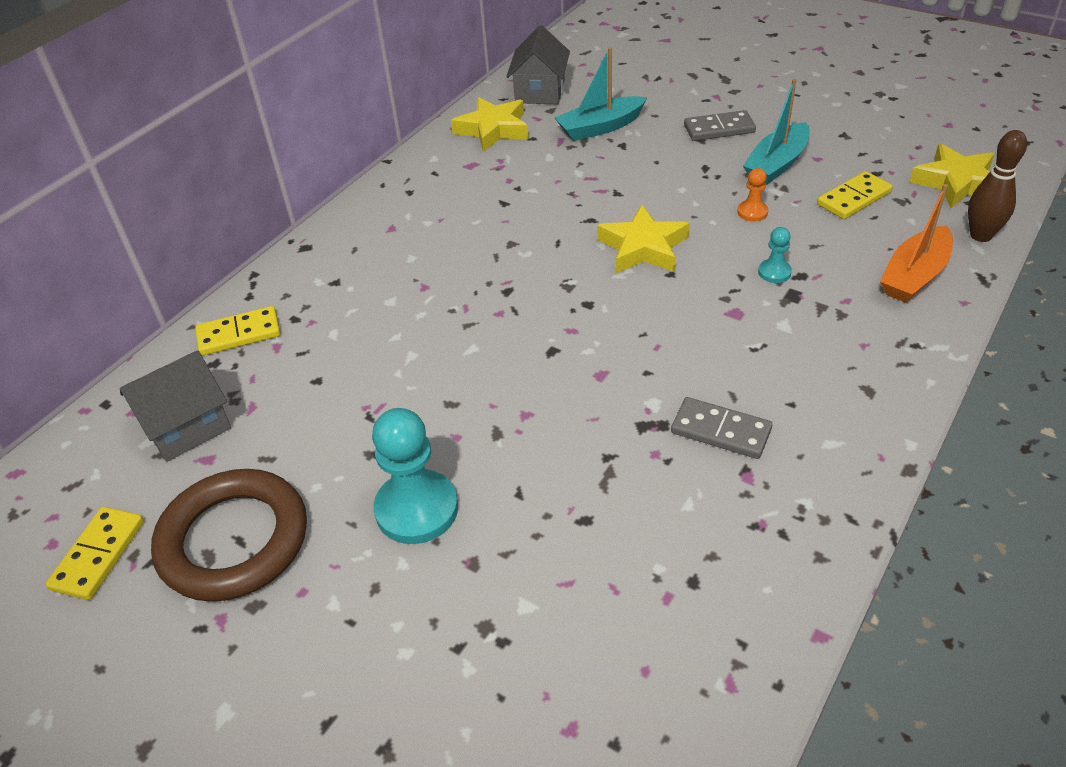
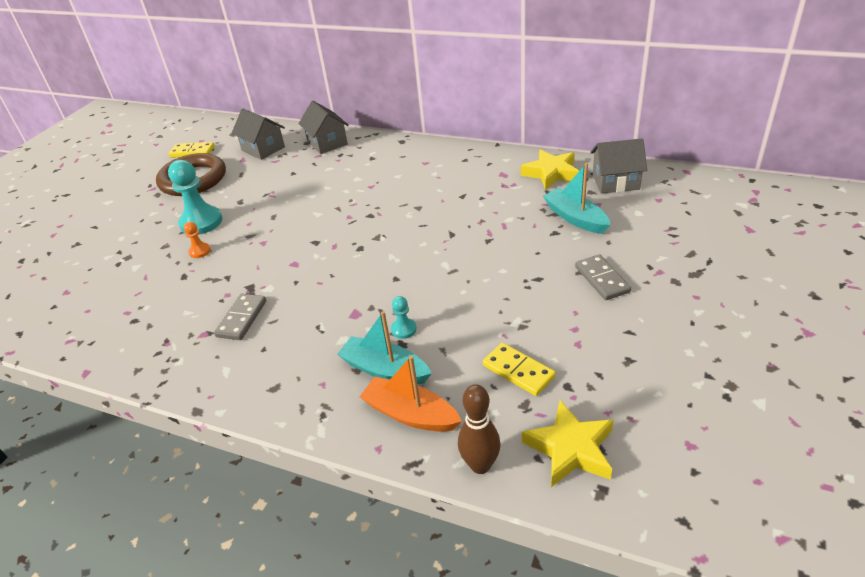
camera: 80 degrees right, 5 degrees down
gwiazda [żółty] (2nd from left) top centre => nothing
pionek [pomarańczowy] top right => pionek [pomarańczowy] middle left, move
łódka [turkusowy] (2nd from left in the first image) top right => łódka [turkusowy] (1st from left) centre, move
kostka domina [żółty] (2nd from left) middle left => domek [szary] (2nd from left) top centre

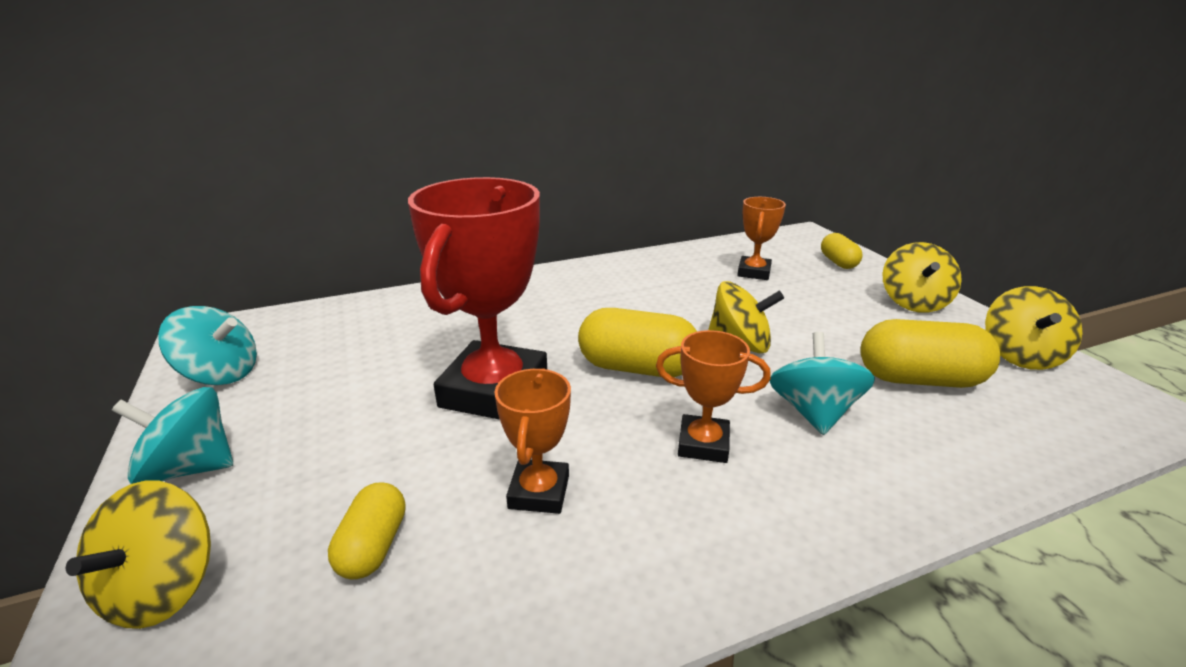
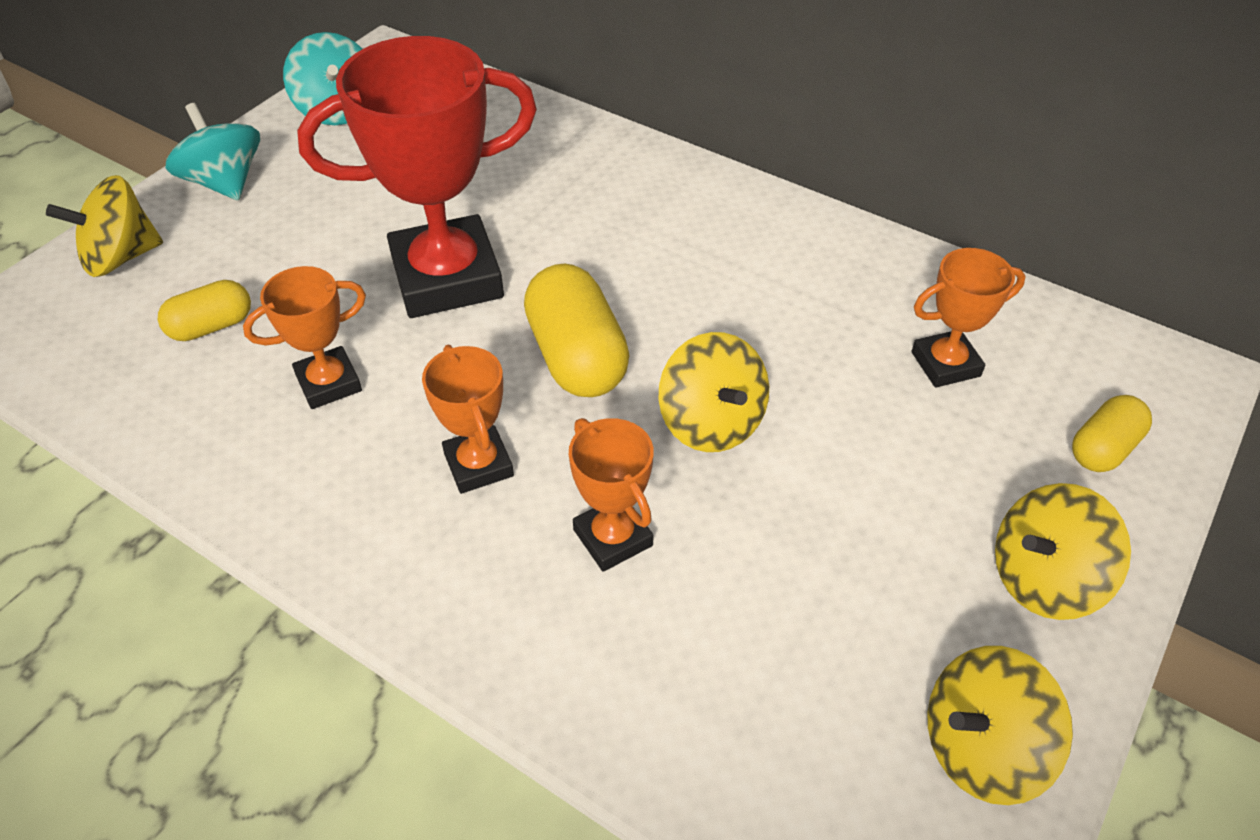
camera: 55 degrees right, 20 degrees up
kapsułka [żółty] (4th from left) middle right => nothing
bączek [turkusowy] (3rd from left) middle right => puchar [pomarańczowy] (3rd from left) centre

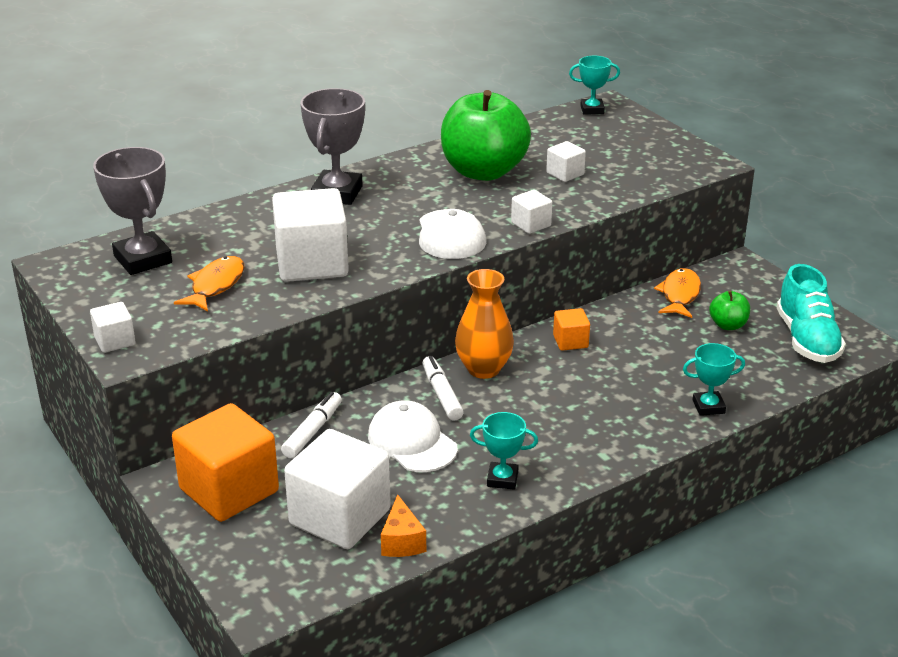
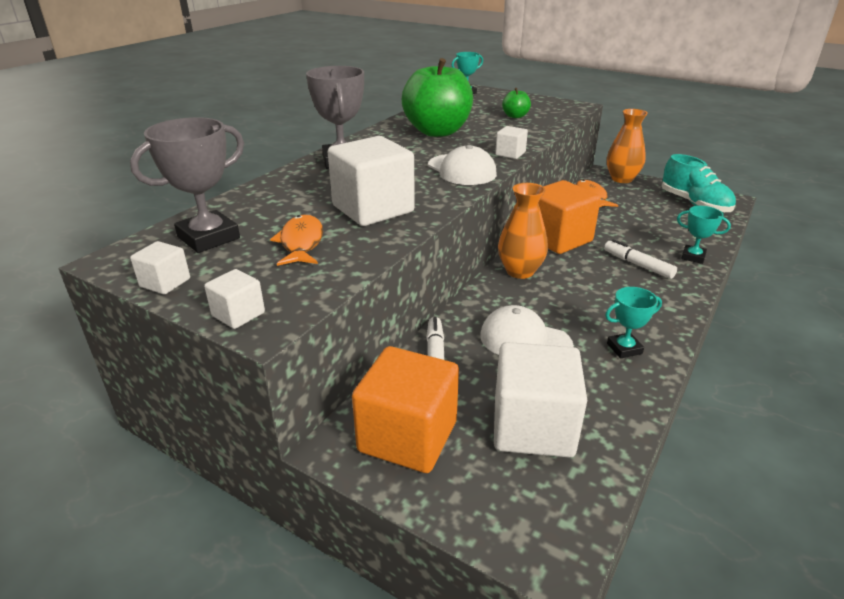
camera: 25 degrees left, 0 degrees up
ser [pomarańczowy] bottom centre => nothing
nothing => wazon [pomarańczowy] (2nd from left) top right
flamaster [biały] (2nd from left) centre => flamaster [biały] (2nd from left) middle right, move
sześcian [biały] (5th from left in the first image) top centre => sześcian [biały] (1st from left) middle left, move
jabłko [zielony] (2nd from left) middle right => jabłko [zielony] (2nd from left) top centre, move
puchar [szary] (1st from left) top left, 75 degrees counterclockwise
puchar [turkusowy] (3rd from left) middle right, 60 degrees clockwise
sześcian [pomarańczowy] (2nd from left) centre => sześcian [pomarańczowy] (2nd from left) middle right, x2.14

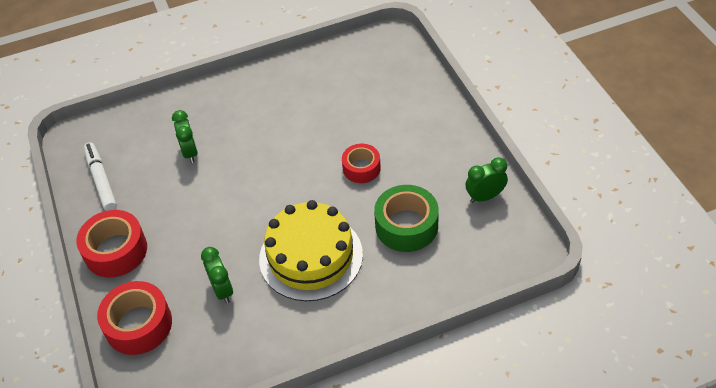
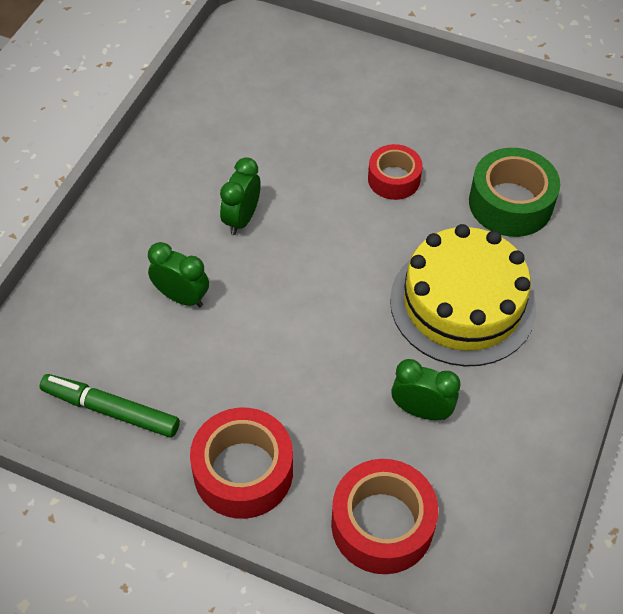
camera: 50 degrees left, 5 degrees up
budzik [zielony] (3rd from left in the first image) middle right => budzik [zielony] (2nd from left) top centre, move
flamaster [biały] middle left => flamaster [zielony] middle left

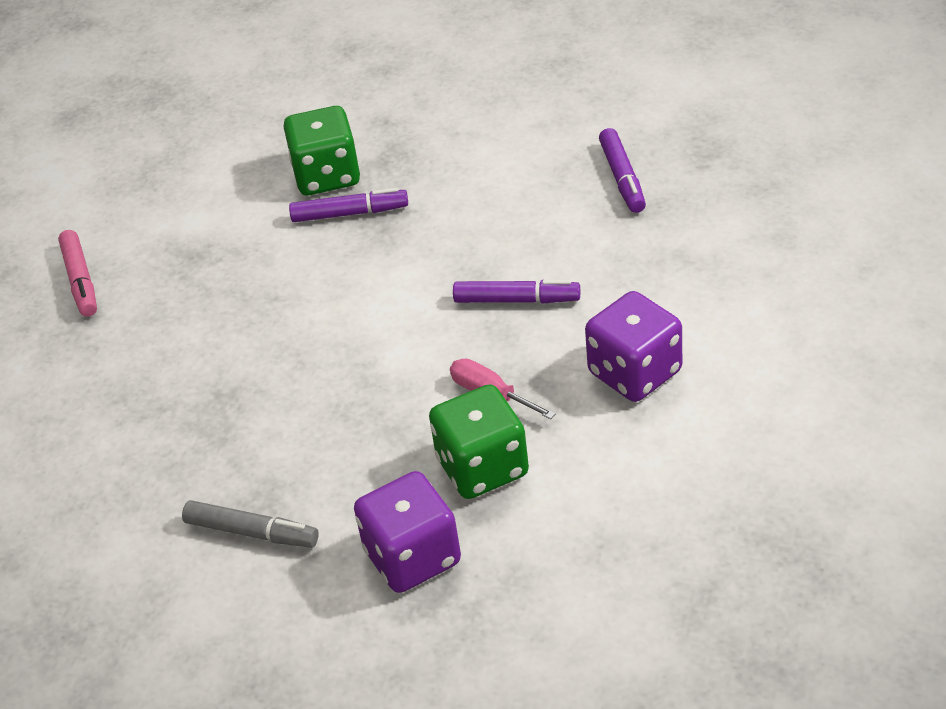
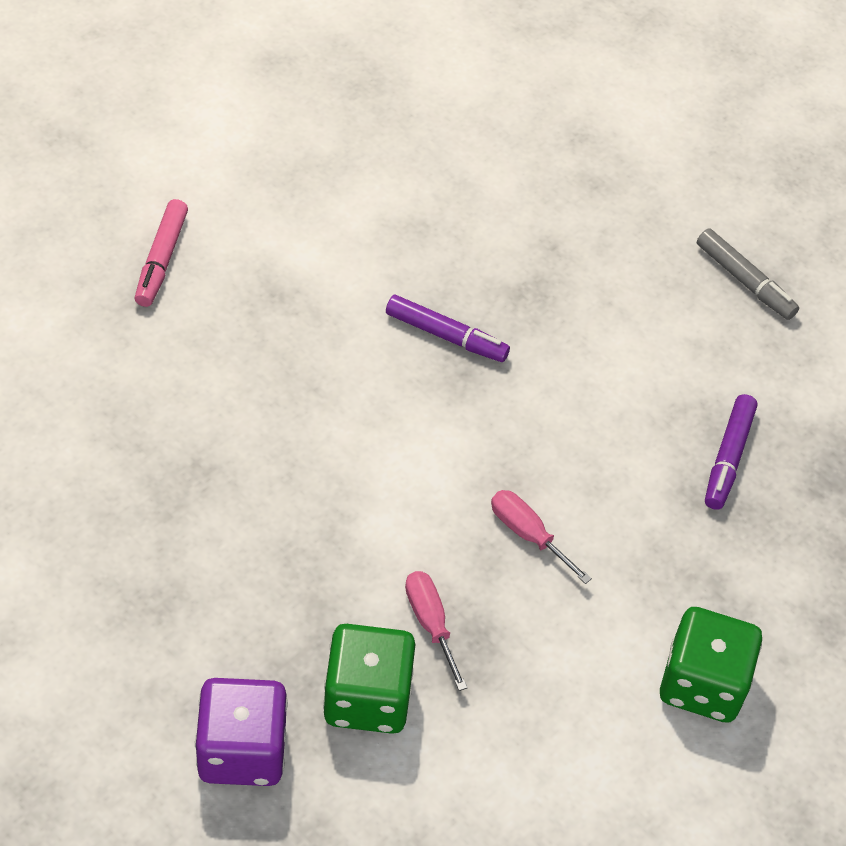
camera: 20 degrees right, 10 degrees up
kostka do gry [fioletowy] (2nd from left) middle right => nothing
flamaster [szary] bottom left => flamaster [szary] top right, move
kostka do gry [zielony] (1st from left in the first image) top centre => kostka do gry [zielony] (2nd from left) bottom right, move
flamaster [fioletowy] (2nd from left) centre => śrubokręt [różowy] (2nd from left) centre

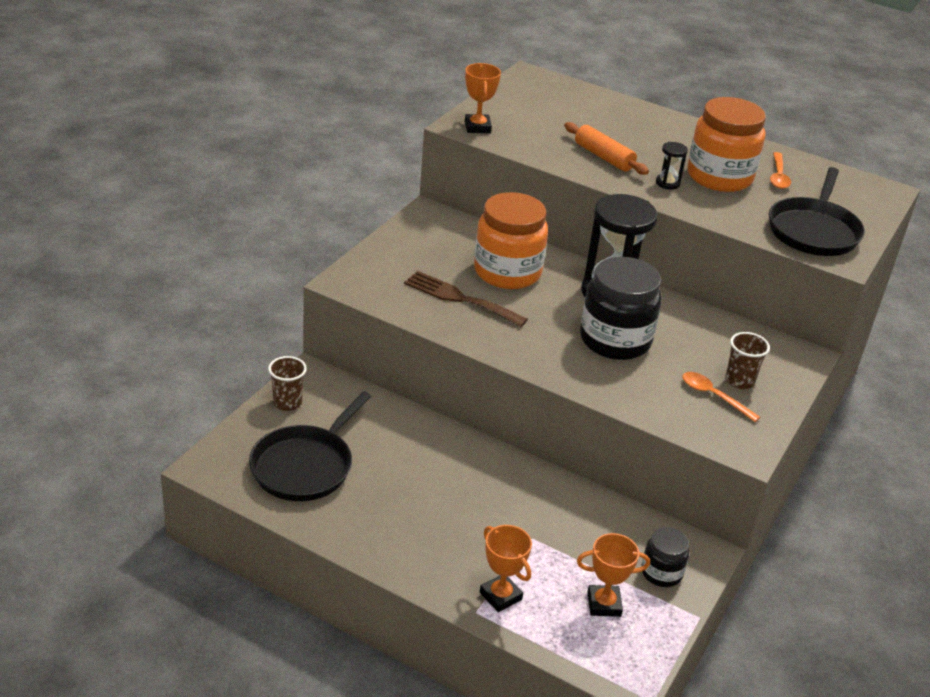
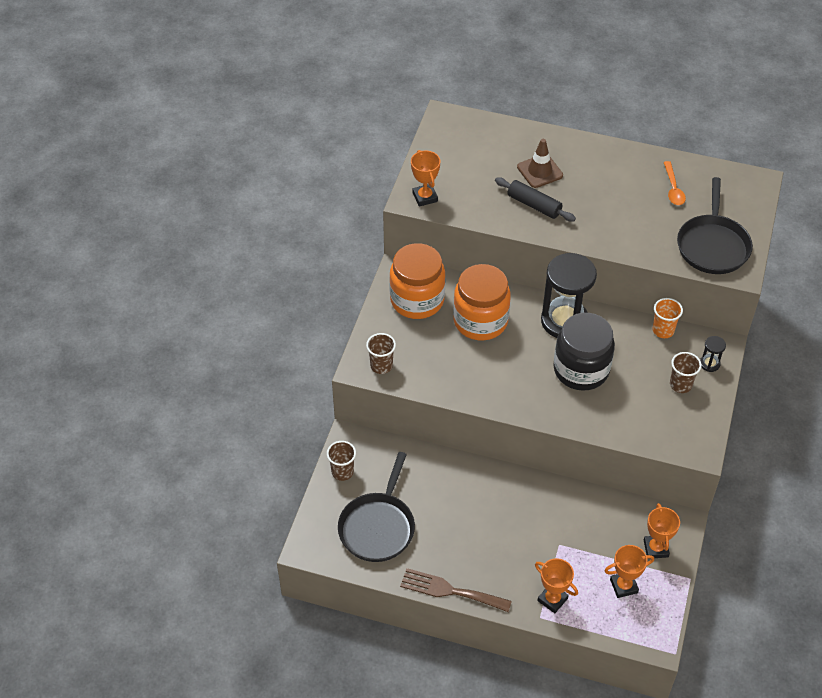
camera: 10 degrees left, 15 degrees up
łyżka [pomarańczowy] (1st from left) middle right => nothing
nothing => szklanka [brązowy] (2nd from left) centre
nothing => pachołek [brązowy] top centre
nothing => szklanka [pomarańczowy] middle right
widelec [brązowy] centre => widelec [brązowy] bottom centre, move
klepsydra [czarny] (2nd from left) top right => klepsydra [czarny] (2nd from left) middle right, move
słoik [pomarańczowy] (2nd from left in the first image) top right => słoik [pomarańczowy] (1st from left) centre, move
słoik [czarny] (2nd from left) bottom right => puchar [pomarańczowy] (4th from left) bottom right
wałek do ciasta [pomarańczowy] top centre => wałek do ciasta [czarny] top centre

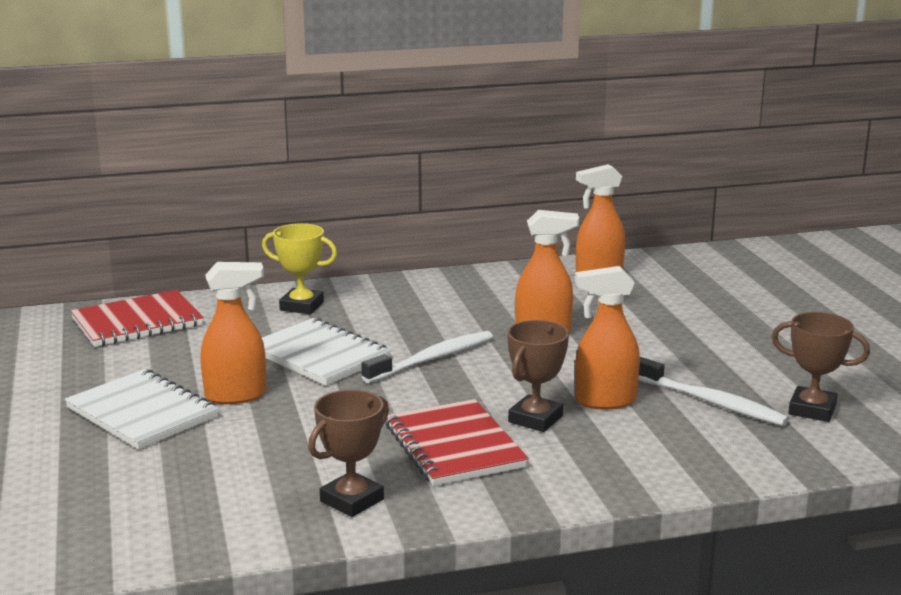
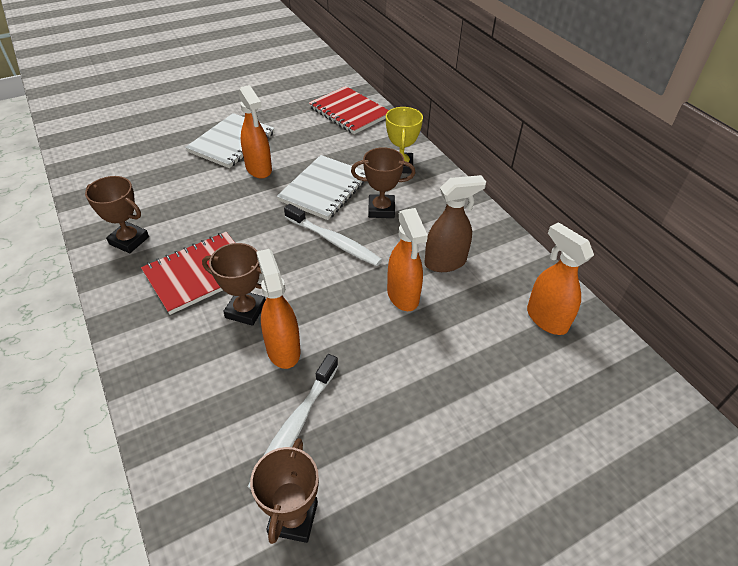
camera: 75 degrees right, 25 degrees up
nothing => puchar [brązowy] (4th from left) top centre
nothing => spryskiwacz [brązowy] centre

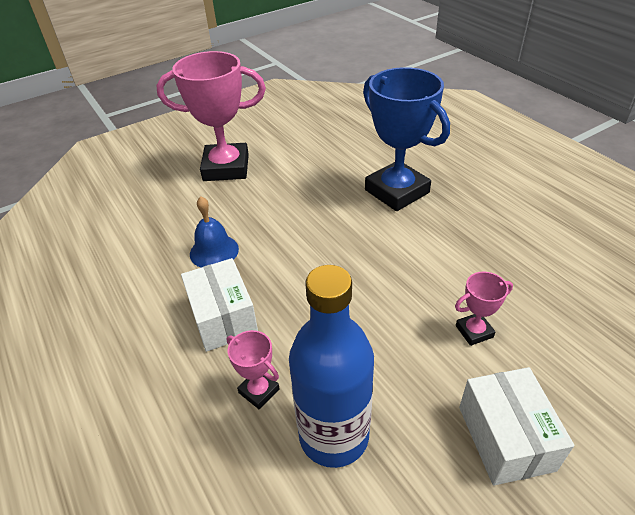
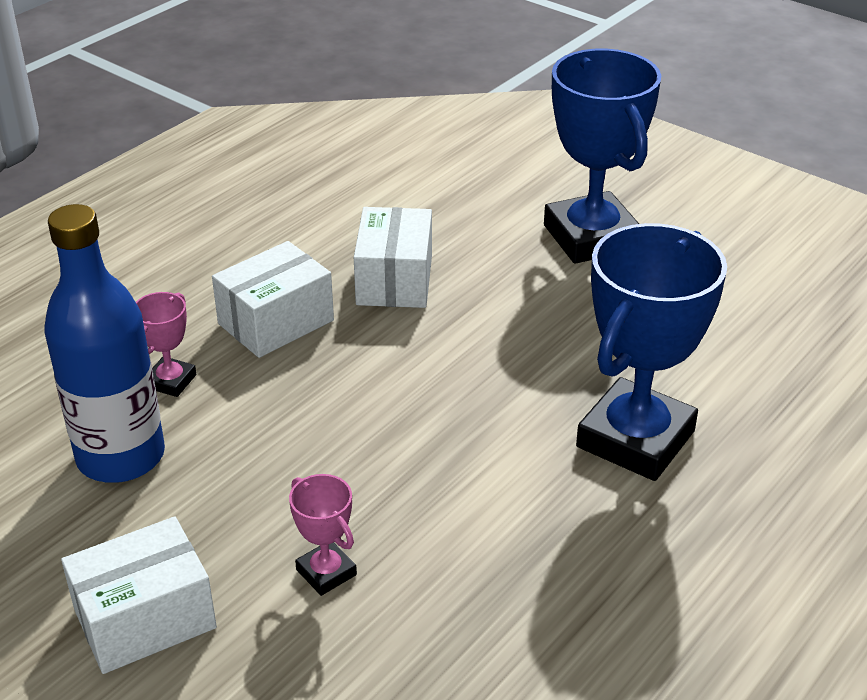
camera: 70 degrees right, 5 degrees down
dzwonek [niebieski] centre => pudełko [biały] (3rd from left) centre
puchar [różowy] (1st from left) top left => puchar [niebieski] (1st from left) top right

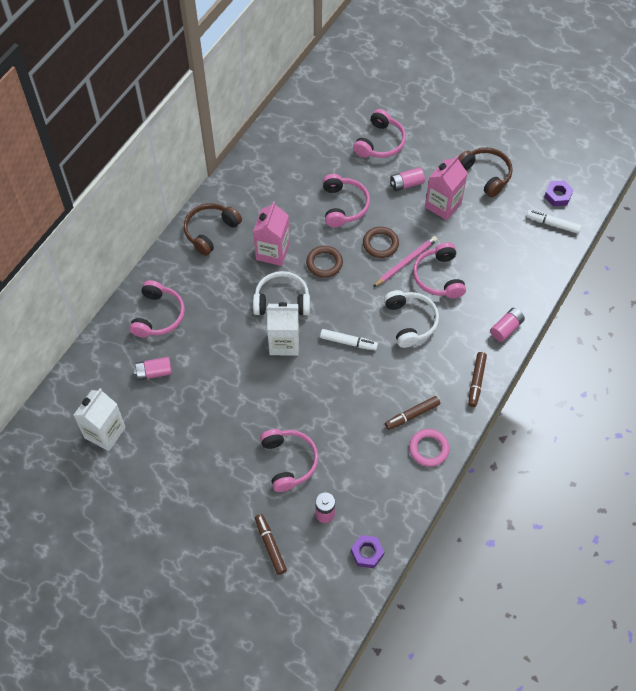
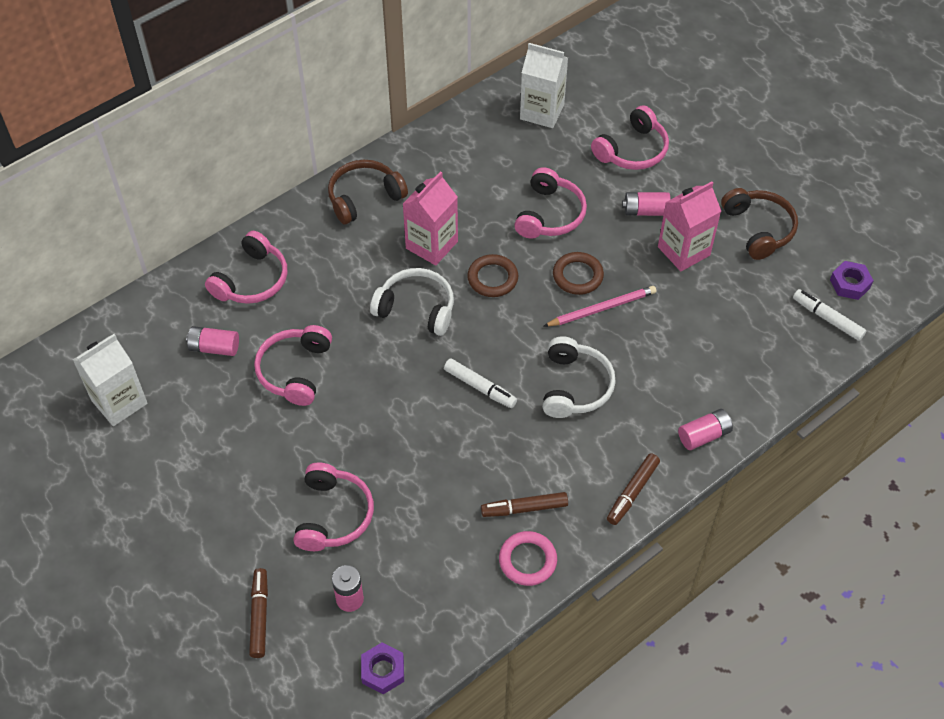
camera: 20 degrees right, 5 degrees down
karton mleka [biały] (2nd from left) centre => karton mleka [biały] (2nd from left) top centre, move
słuchawki [różowy] (5th from left in the first image) middle right => słuchawki [różowy] (2nd from left) middle left, move

